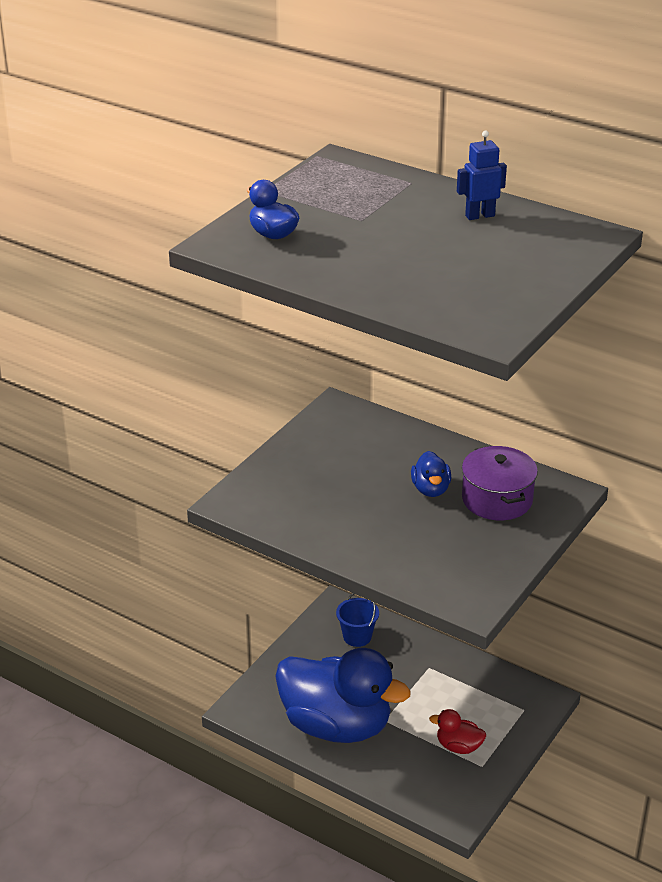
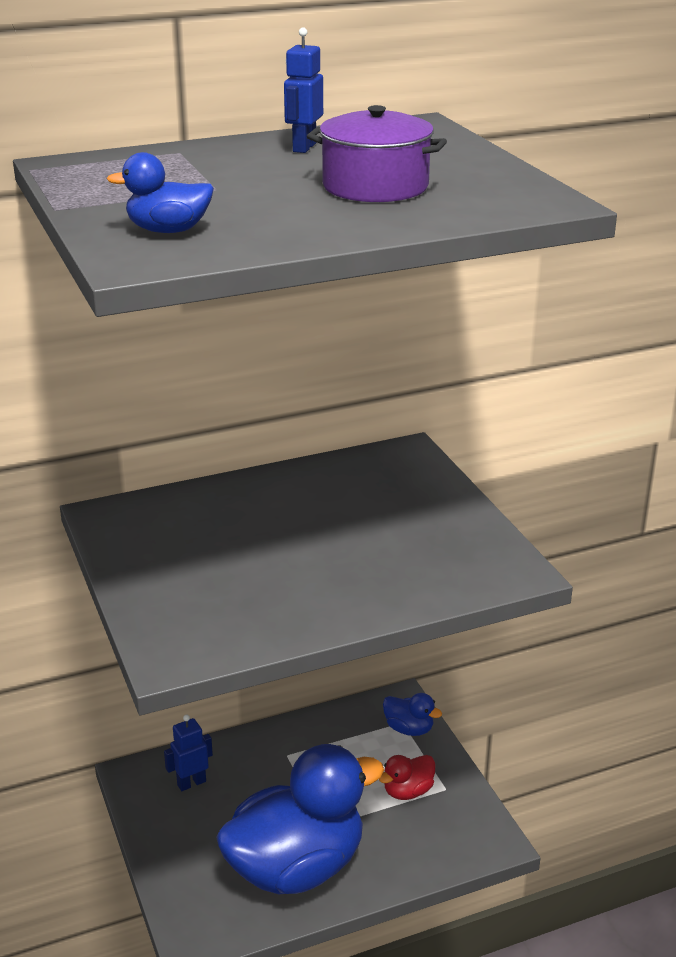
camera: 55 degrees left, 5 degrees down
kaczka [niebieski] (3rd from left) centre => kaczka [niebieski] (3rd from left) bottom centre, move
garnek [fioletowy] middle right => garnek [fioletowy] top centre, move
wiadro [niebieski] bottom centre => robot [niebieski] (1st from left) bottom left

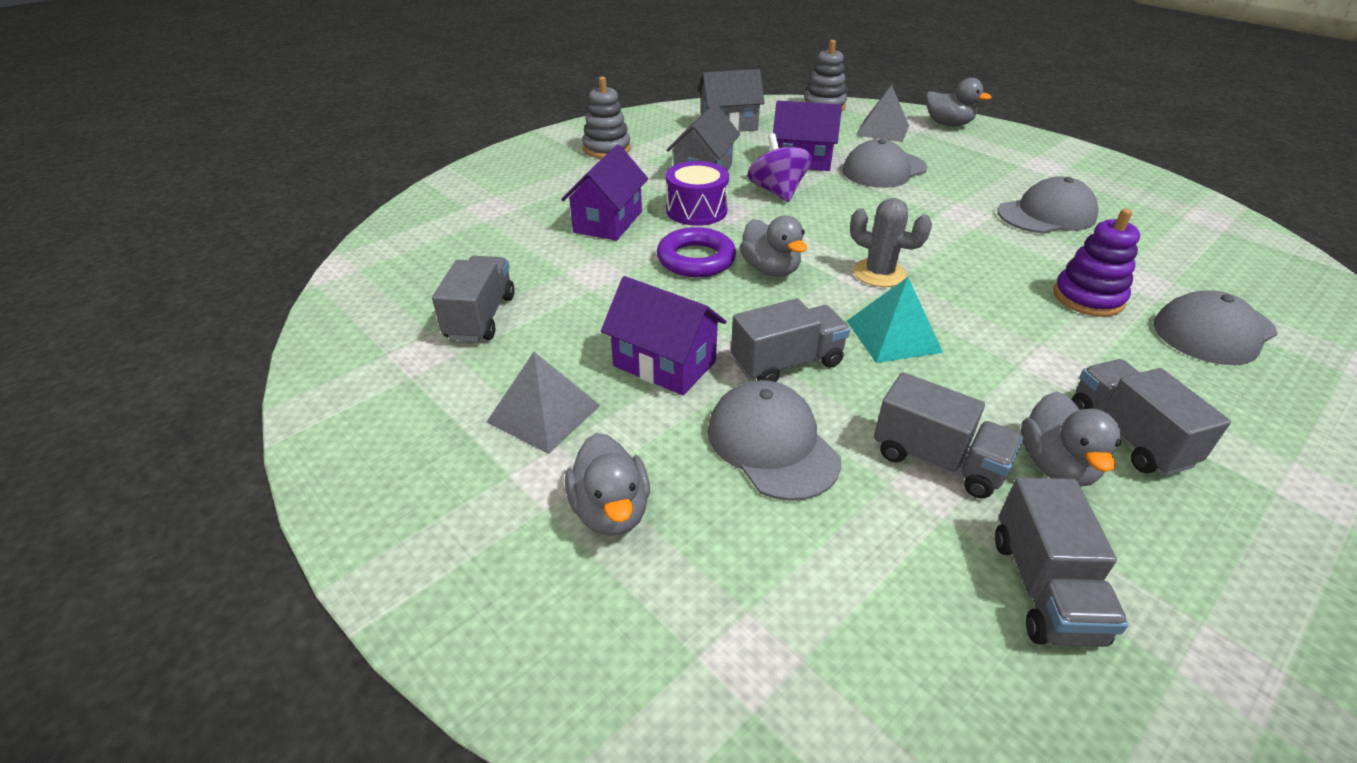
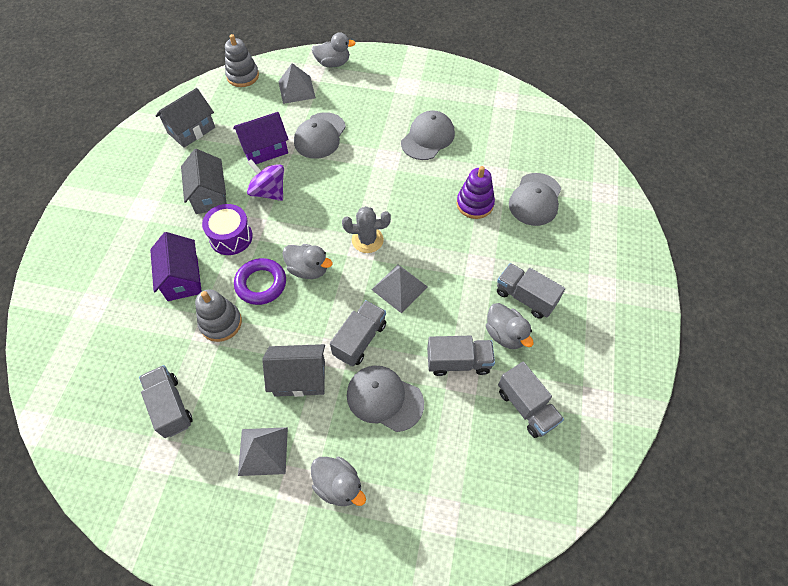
camera: 35 degrees left, 20 degrees up
zabawka nakładanka [szary] (1st from left) top centre => zabawka nakładanka [szary] (1st from left) middle left, move
domek [fioletowy] (2nd from left) centre => domek [szary] (3rd from left) centre
piramida [turkusowy] centre => piramida [szary] (3rd from left) centre

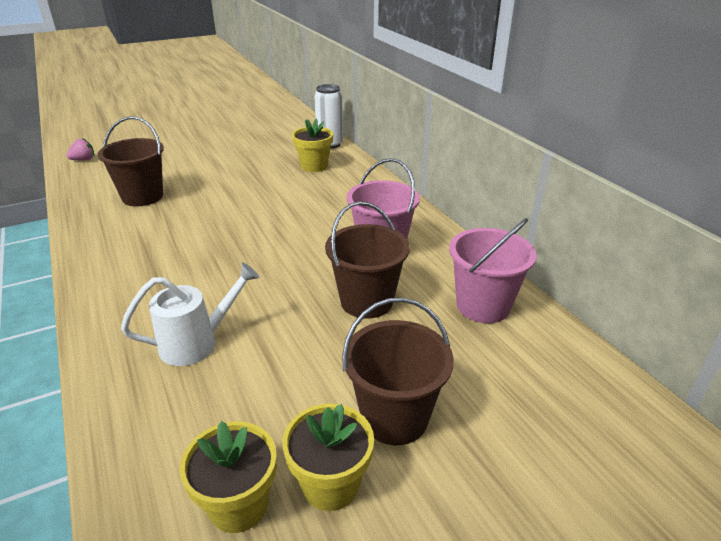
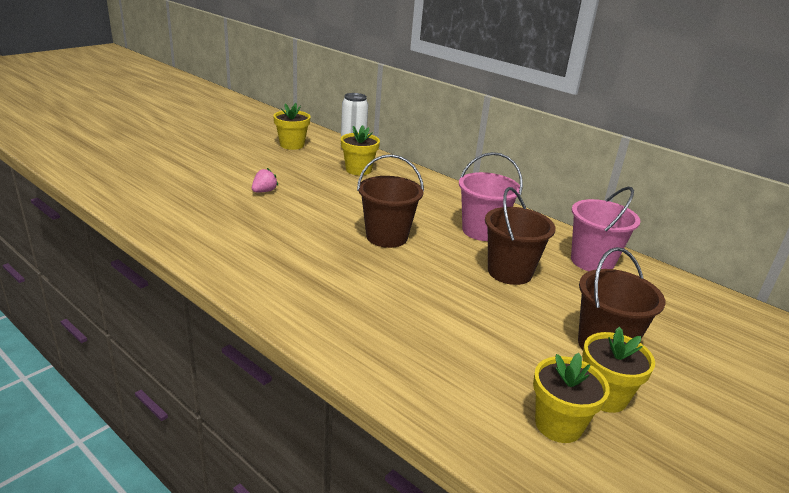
camera: 25 degrees left, 5 degrees down
konewka [biały] middle left => nothing
nothing => doniczka [żółty] (1st from left) top centre
truskawka [różowy] top left => truskawka [różowy] centre, move
wiadro [brązowy] (1st from left) top left => wiadro [brązowy] (1st from left) centre, move

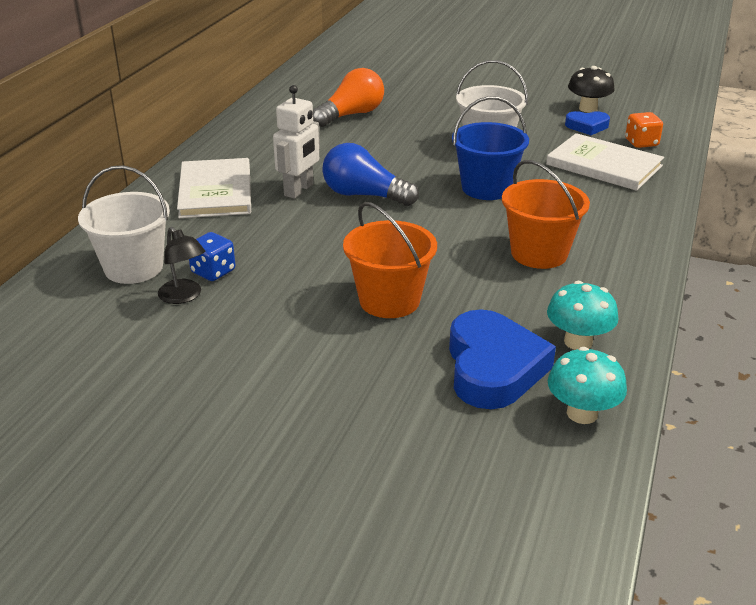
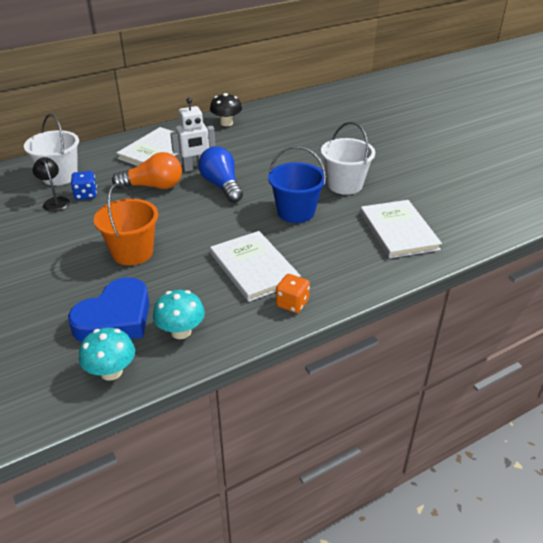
camera: 40 degrees right, 5 degrees up
serce [niebieski] (2nd from left) top right => nothing
żarówka [pomarańczowy] top centre => żarówka [pomarańczowy] top left, move
grzyb [czarny] top right => grzyb [czarny] top centre, move
kostka do gry [pomarańczowy] top right => kostka do gry [pomarańczowy] centre, move
wiadro [pomarańczowy] (2nd from left) middle right => książka [biały] (2nd from left) centre
lampka [czarny] middle left, 150 degrees clockwise

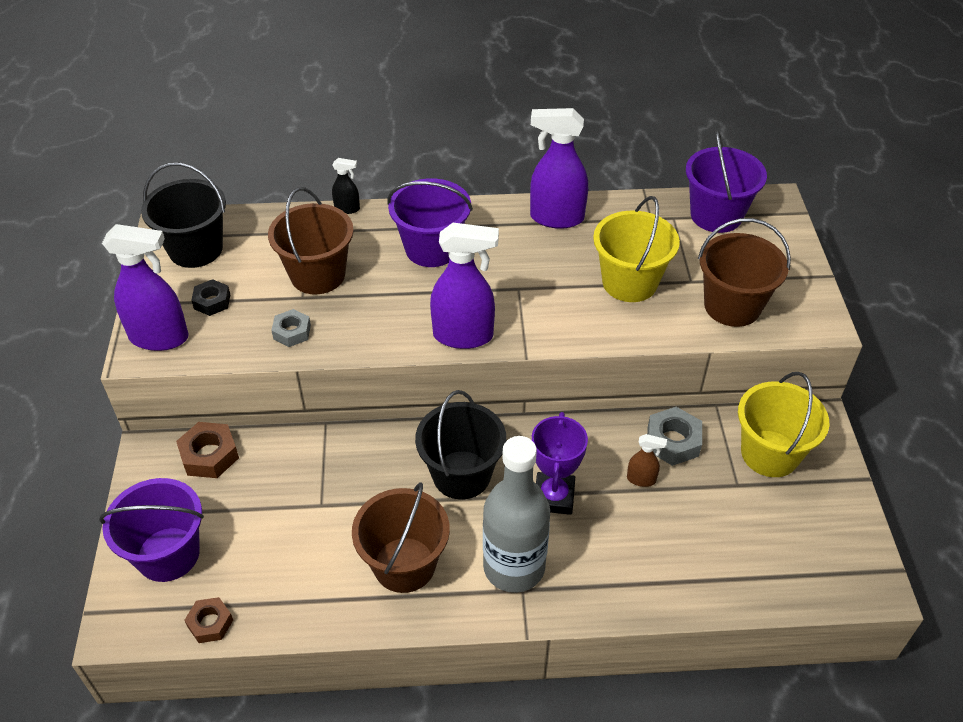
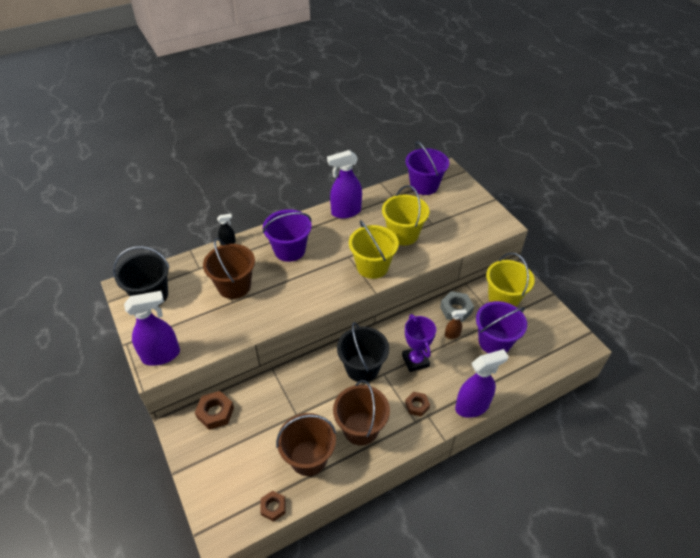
camera: 25 degrees left, 0 degrees up
nakrętka [czarny] middle left => nothing
nakrętka [szary] (1st from left) middle left => nothing
nothing => wiadro [żółty] (1st from left) centre
wiadro [fioletowy] (1st from left in the first image) bottom left => wiadro [fioletowy] (3rd from left) middle right, move
spryskiwacz [fioletowy] (2nd from left in the first image) centre => spryskiwacz [fioletowy] (3rd from left) bottom right, move
wiadro [brązowy] (3rd from left in the first image) middle right => wiadro [brązowy] (2nd from left) bottom centre, move
butelka [szary] bottom centre => nakrętka [brązowy] (3rd from left) bottom centre

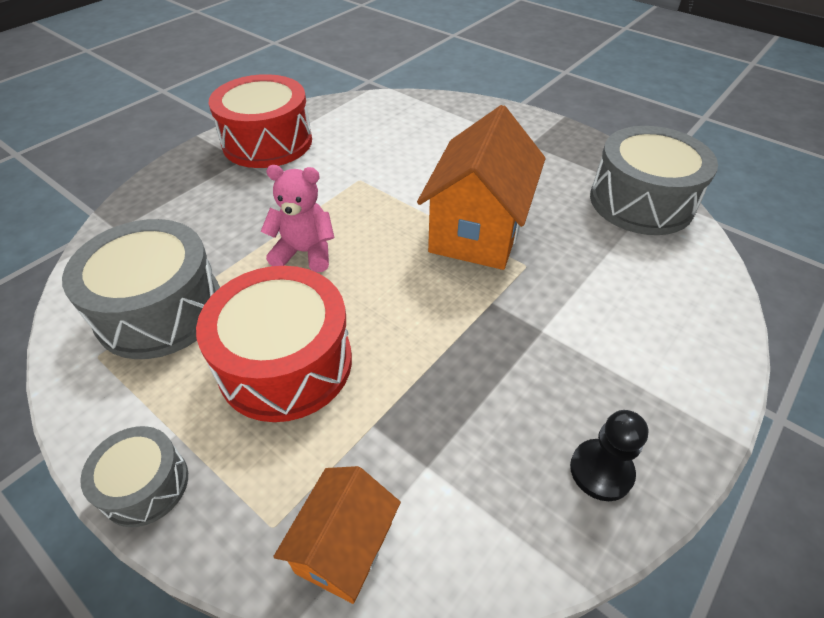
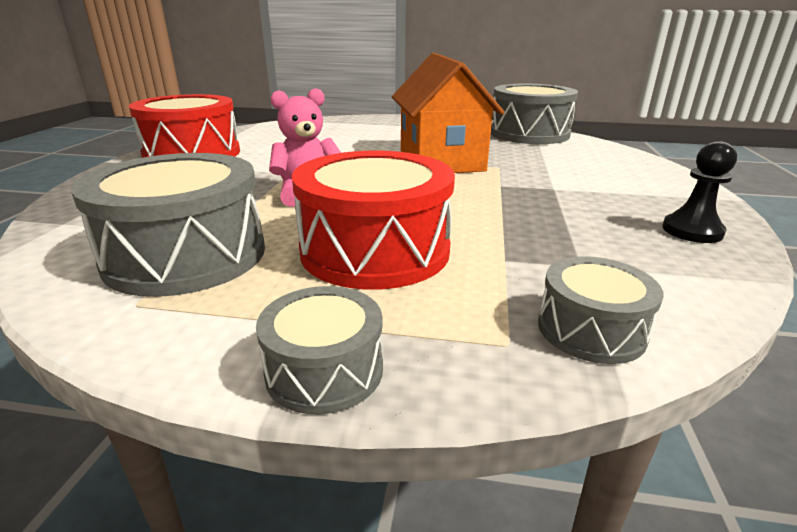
camera: 30 degrees left, 20 degrees down
domek [pomarańczowy] (1st from left) bottom centre => bęben [szary] (4th from left) middle right

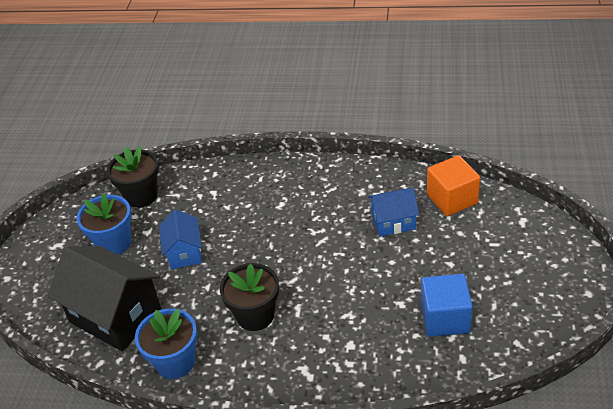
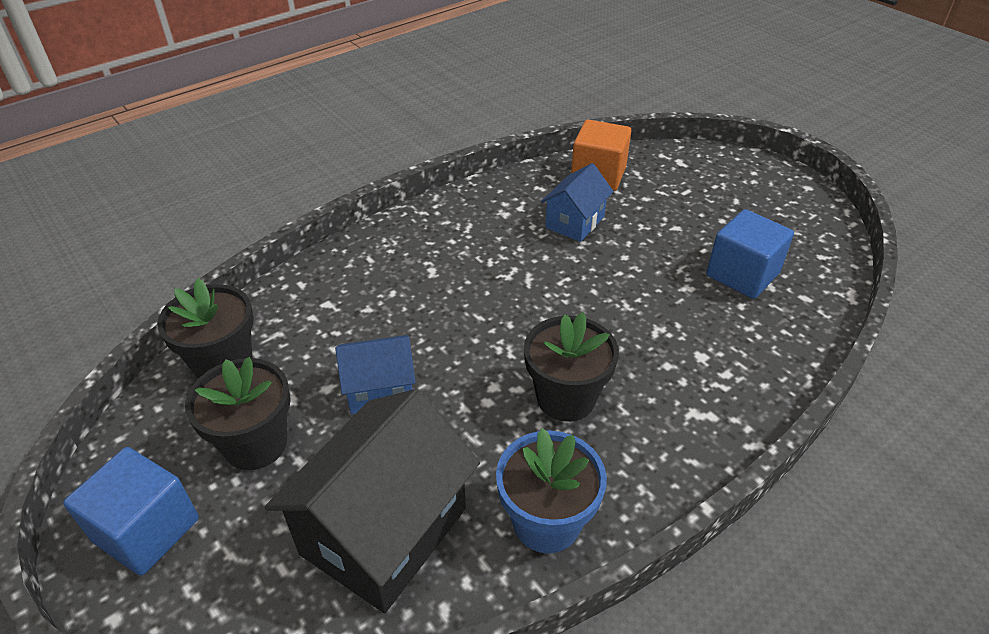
camera: 50 degrees left, 0 degrees up
nothing => sześcian [niebieski] (1st from left) bottom left
doniczka [niebieski] (1st from left) middle left => doniczka [czarny] (2nd from left) middle left
domek [czarny] bottom left => domek [czarny] bottom centre, 45 degrees counterclockwise
domek [niebieski] (1st from left) middle left => domek [niebieski] (1st from left) centre, 45 degrees counterclockwise

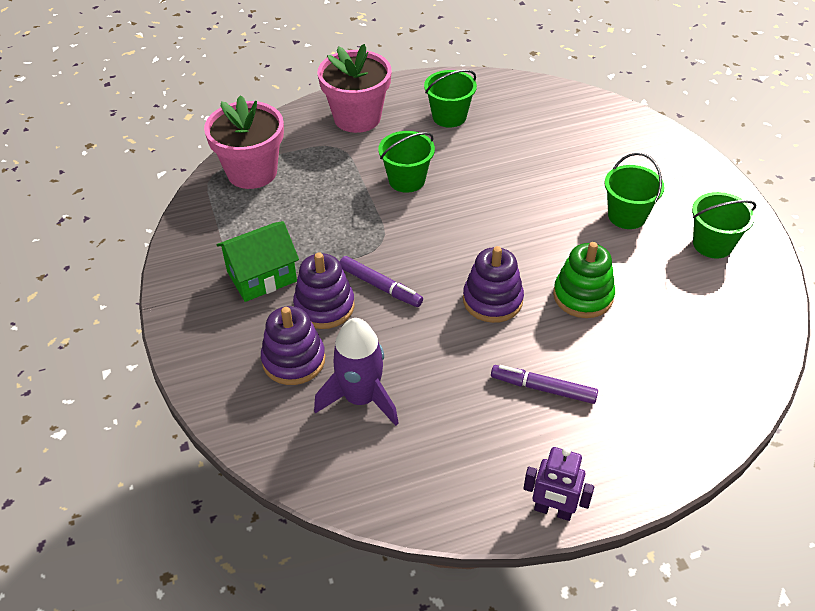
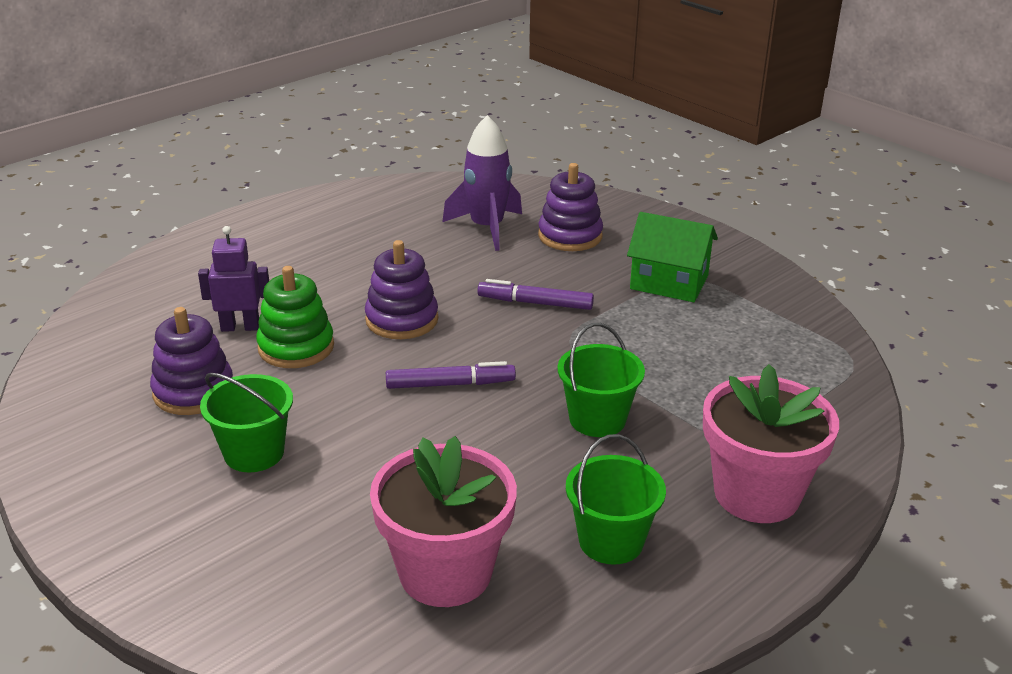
camera: 155 degrees right, 15 degrees down
wiadro [zielony] (4th from left) middle right => nothing
doniczka [różowy] (1st from left) top left => doniczka [różowy] (1st from left) bottom centre, move
zabawka nakładanka [fioletowy] (2nd from left in the first image) centre => zabawka nakładanka [fioletowy] (1st from left) middle left, move
flamaster [fioletowy] (2nd from left in the first image) middle right => flamaster [fioletowy] (1st from left) centre, move
robot [fioletowy] bottom right => robot [fioletowy] middle left, move
domek [zielony] middle left => domek [zielony] centre, 75 degrees clockwise

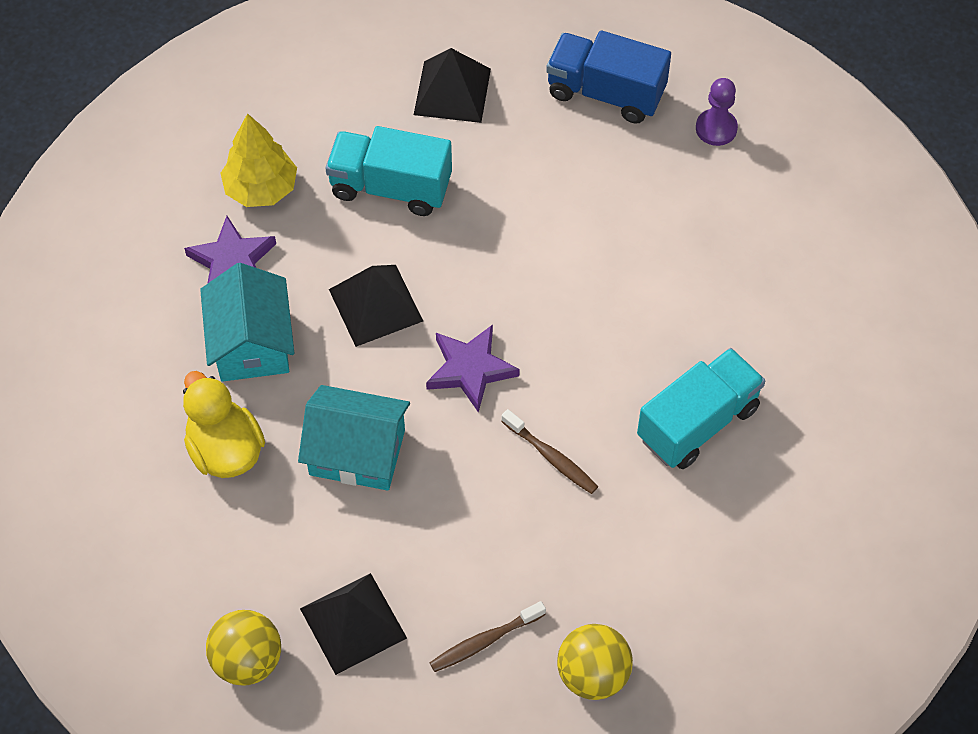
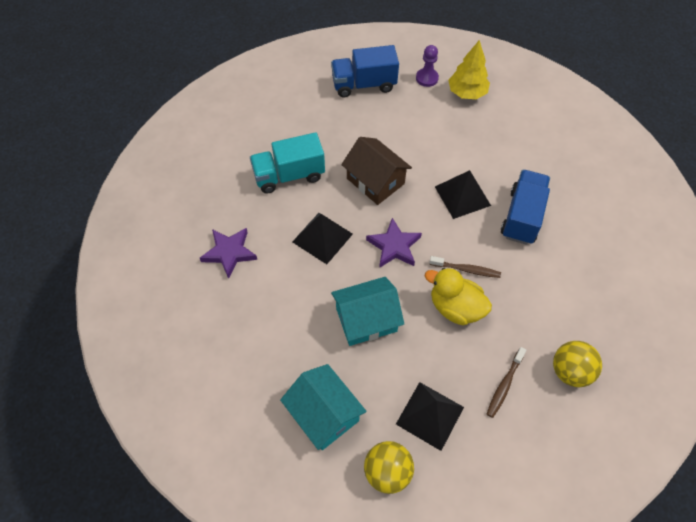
camera: 30 degrees left, 0 degrees up
nothing => domek [brązowy] top centre
kaczka [żółty] middle left => kaczka [żółty] centre, move
domek [turkusowy] (1st from left) middle left => domek [turkusowy] (1st from left) bottom centre, move
drzewko [żółty] top left => drzewko [żółty] top right, move
piramida [czarny] (3rd from left) top centre => piramida [czarny] (3rd from left) centre, move
ciężarówka [turkusowy] (2nd from left) middle right => ciężarówka [niebieski] (2nd from left) middle right

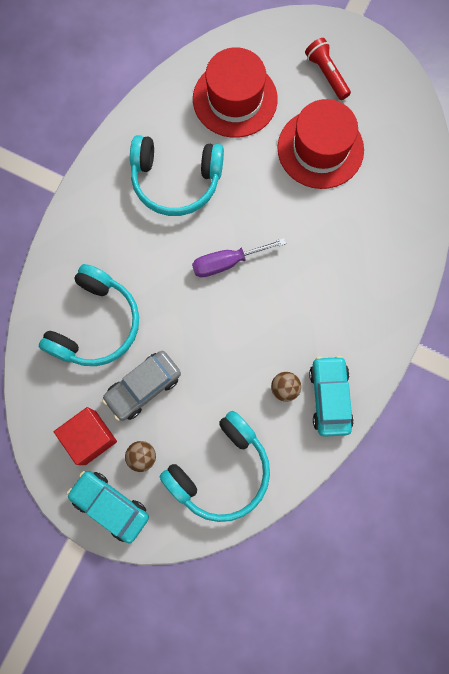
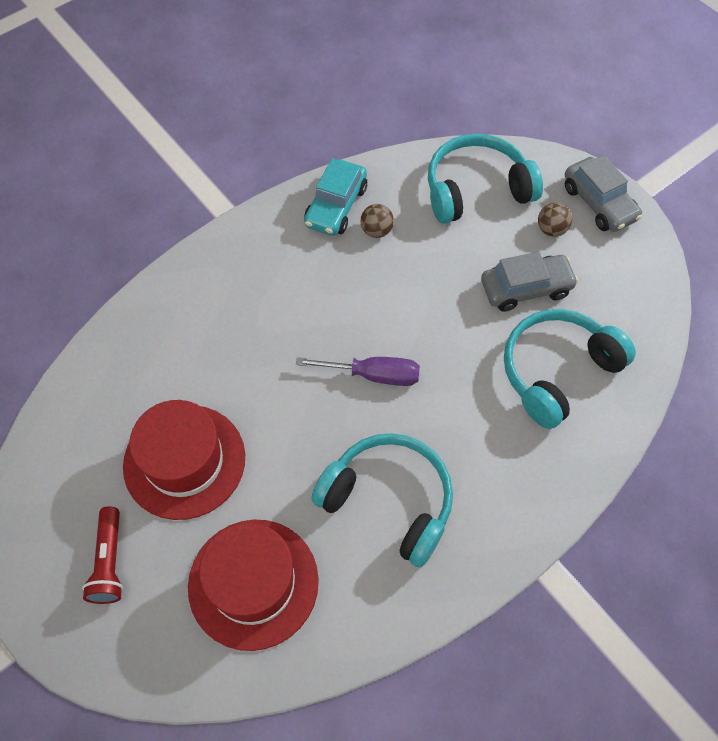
camera: 155 degrees left, 15 degrees down
sześcian [czerwony] middle left => nothing
samochód [turkusowy] (1st from left) bottom left => samochód [szary] (2nd from left) top right

